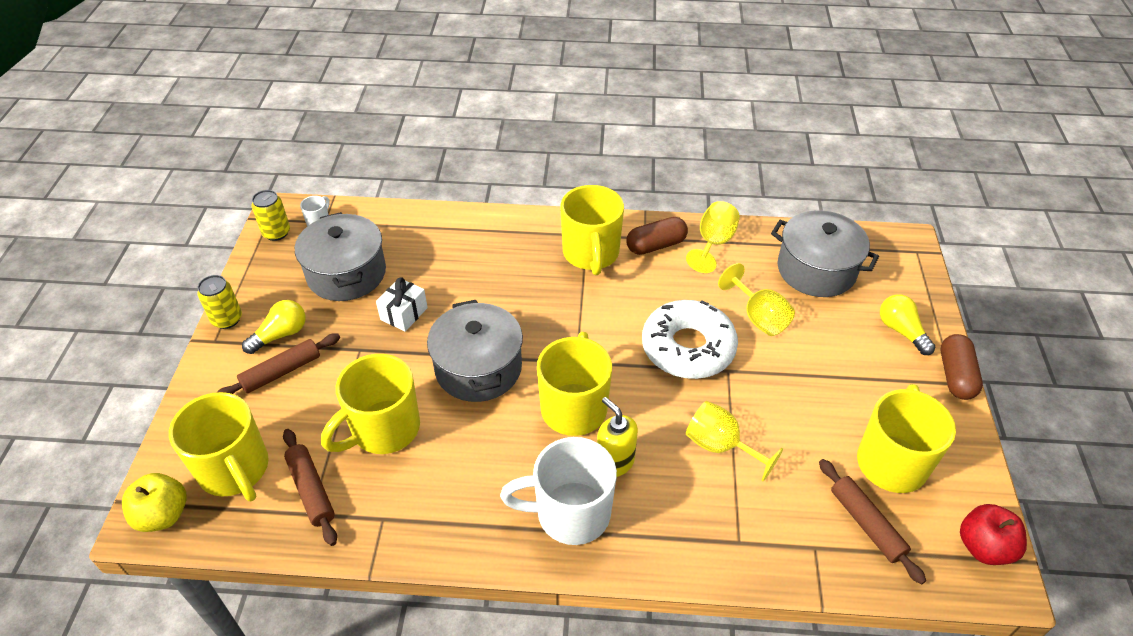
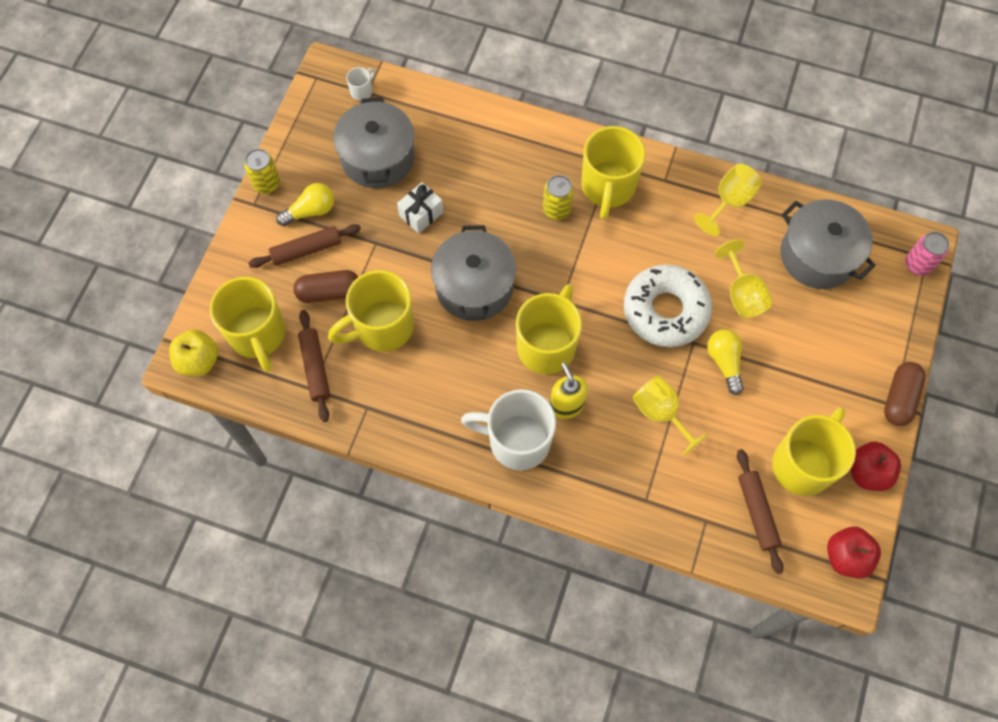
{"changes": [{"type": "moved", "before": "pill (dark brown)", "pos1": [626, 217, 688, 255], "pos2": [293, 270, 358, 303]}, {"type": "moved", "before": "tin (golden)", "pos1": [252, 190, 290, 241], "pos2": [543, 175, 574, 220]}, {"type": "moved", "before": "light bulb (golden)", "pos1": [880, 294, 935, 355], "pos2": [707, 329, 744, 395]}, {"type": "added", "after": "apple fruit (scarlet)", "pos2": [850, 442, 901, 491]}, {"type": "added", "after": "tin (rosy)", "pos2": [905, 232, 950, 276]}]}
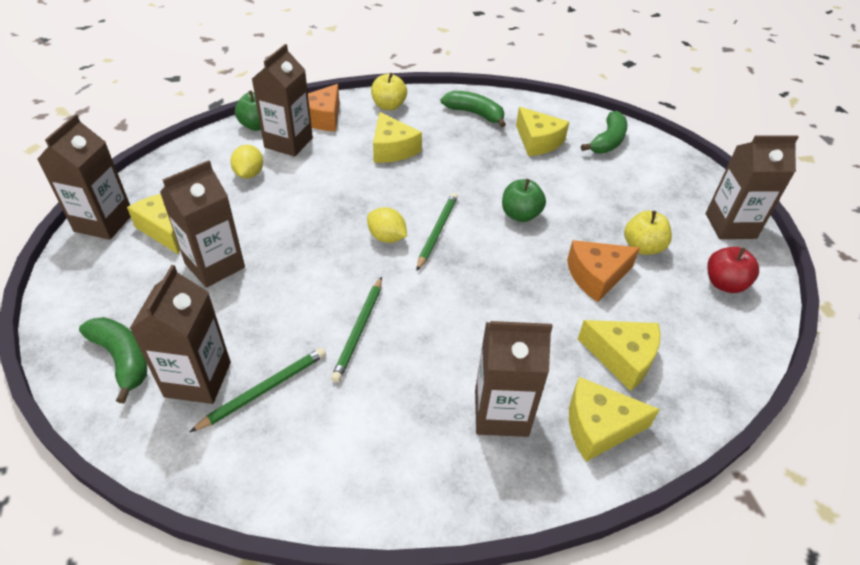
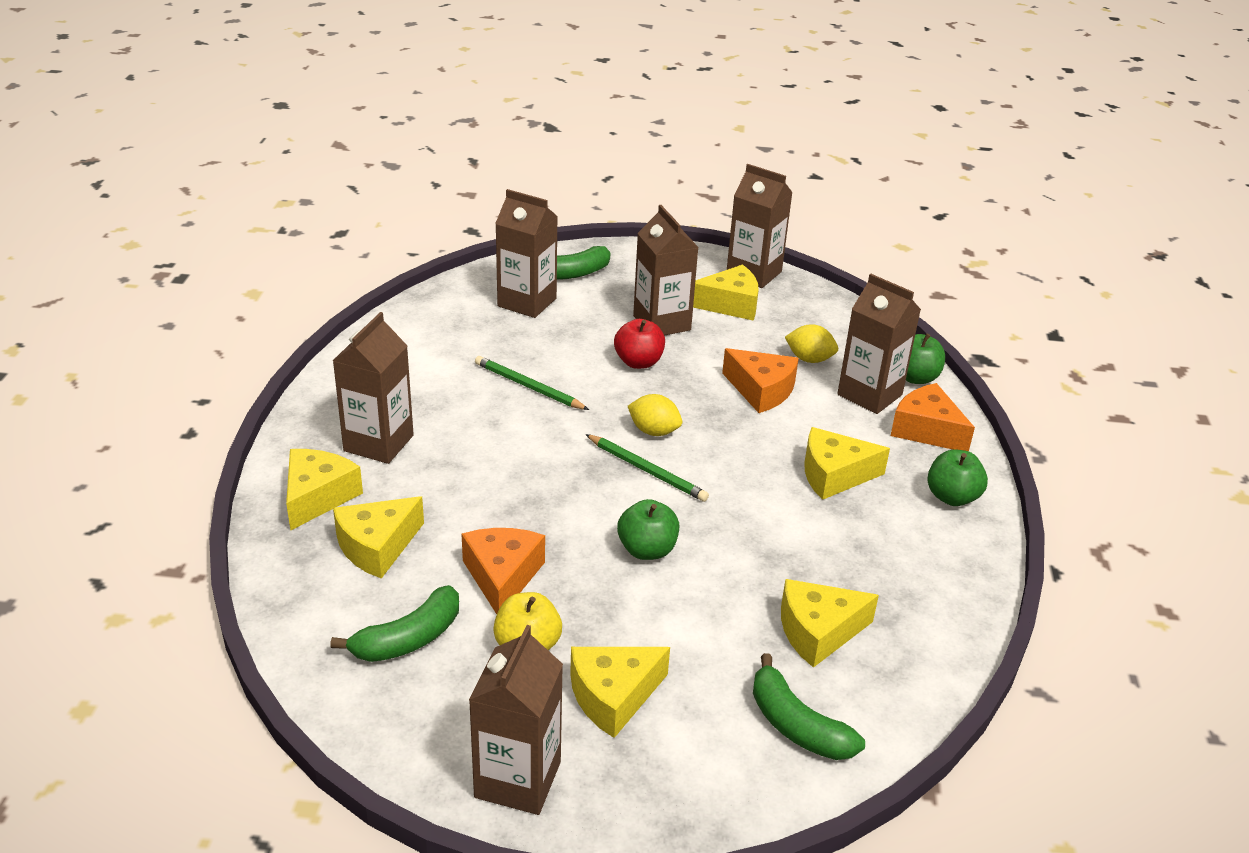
{"changes": [{"type": "moved", "before": "banana fruit (green)", "pos1": [440, 91, 506, 127], "pos2": [330, 585, 459, 662]}, {"type": "added", "after": "cheese (golden)", "pos2": [570, 647, 670, 738]}, {"type": "moved", "before": "apple fruit (scarlet)", "pos1": [707, 247, 759, 293], "pos2": [614, 319, 665, 369]}, {"type": "turned", "before": "toy lemon (golden)", "pos1": [367, 207, 407, 243], "pos2": [628, 394, 682, 436], "turn": 60}, {"type": "added", "after": "cheese (orange-coloured)", "pos2": [722, 348, 799, 413]}, {"type": "recoloured", "before": "apple fruit (golden)", "after": "apple fruit (green)", "pos1": [371, 73, 407, 110], "pos2": [927, 449, 988, 506]}, {"type": "removed", "before": "pencil (green)", "pos1": [190, 348, 326, 432]}]}
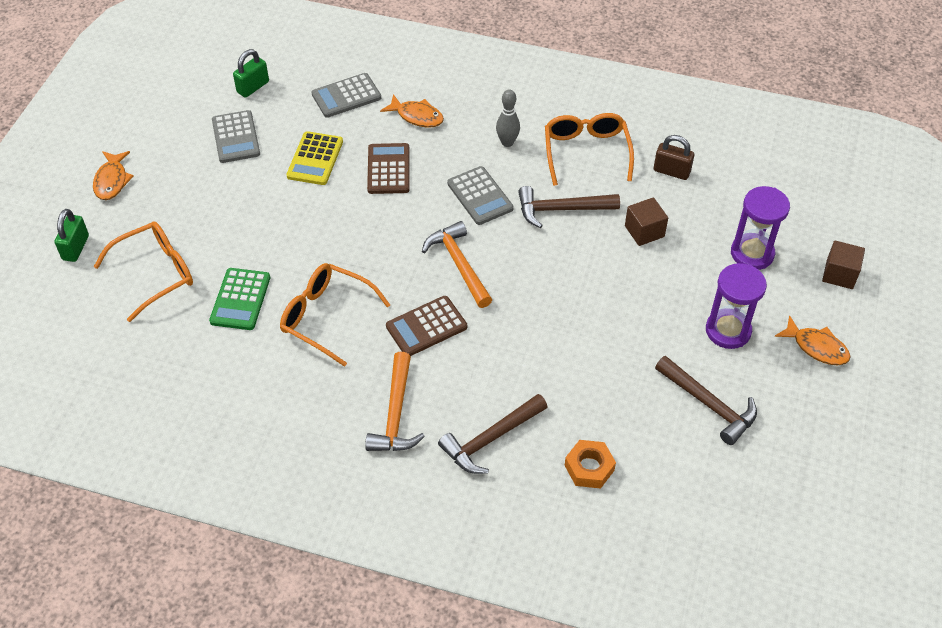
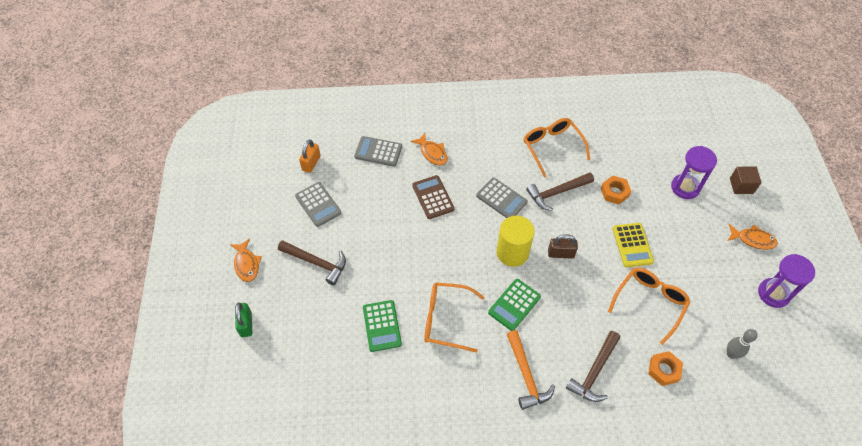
{"changes": [{"type": "moved", "before": "claw hammer (dark brown)", "pos1": [655, 356, 757, 445], "pos2": [278, 240, 346, 285]}, {"type": "recoloured", "before": "small lock (green)", "after": "small lock (orange-coloured)", "pos1": [233, 49, 269, 98], "pos2": [299, 139, 321, 173]}, {"type": "turned", "before": "calculator (gray)", "pos1": [312, 73, 381, 118], "pos2": [354, 136, 402, 167], "turn": 60}, {"type": "turned", "before": "toy fish (orange-coloured)", "pos1": [380, 94, 444, 128], "pos2": [410, 133, 448, 166], "turn": 45}, {"type": "recoloured", "before": "calculator (dark brown)", "after": "calculator (green)", "pos1": [386, 296, 467, 356], "pos2": [488, 279, 541, 331]}, {"type": "replaced", "before": "claw hammer (orange-coloured)", "after": "solid cylinder (golden)", "pos1": [422, 221, 492, 308], "pos2": [496, 216, 535, 267]}, {"type": "moved", "before": "small lock (dark brown)", "pos1": [654, 135, 694, 180], "pos2": [548, 234, 578, 259]}, {"type": "replaced", "before": "solid cube (dark brown)", "after": "nut (orange-coloured)", "pos1": [625, 197, 668, 246], "pos2": [601, 176, 631, 204]}, {"type": "moved", "before": "spectacles (orange-coloured)", "pos1": [93, 221, 193, 322], "pos2": [608, 268, 690, 345]}, {"type": "moved", "before": "calculator (golden)", "pos1": [286, 131, 343, 185], "pos2": [612, 223, 654, 267]}, {"type": "moved", "before": "bowling pin (gray)", "pos1": [496, 89, 520, 147], "pos2": [727, 329, 758, 359]}, {"type": "moved", "before": "hourglass (purple)", "pos1": [706, 263, 767, 349], "pos2": [758, 254, 815, 308]}]}
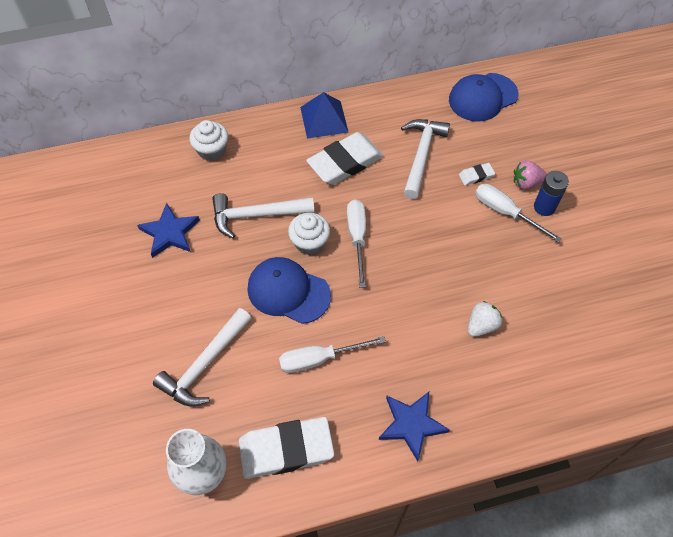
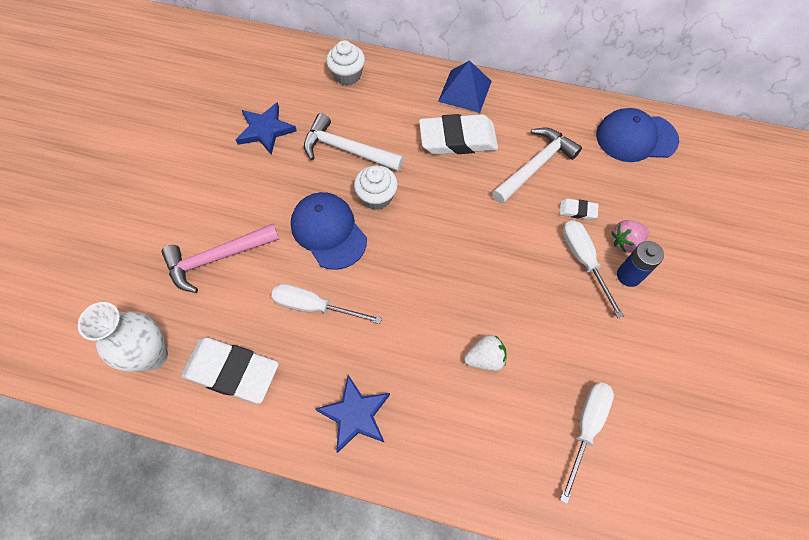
{"changes": [{"type": "recoloured", "before": "claw hammer (snow-white)", "after": "claw hammer (rosy)", "pos1": [153, 308, 251, 407], "pos2": [162, 224, 279, 293]}, {"type": "moved", "before": "screwdriver (snow-white)", "pos1": [347, 199, 366, 288], "pos2": [560, 382, 614, 504]}, {"type": "turned", "before": "berry (rosy)", "pos1": [514, 160, 547, 190], "pos2": [612, 220, 649, 253], "turn": -45}]}
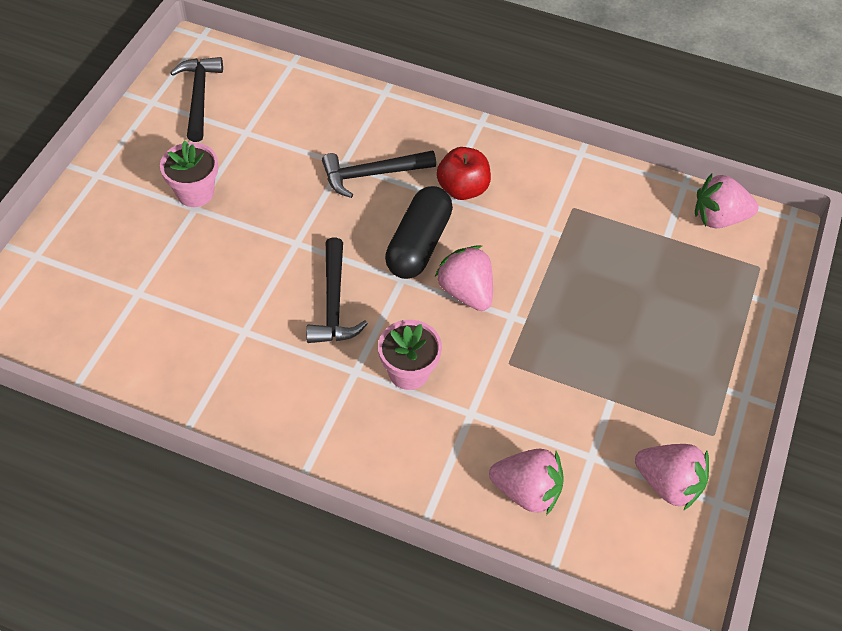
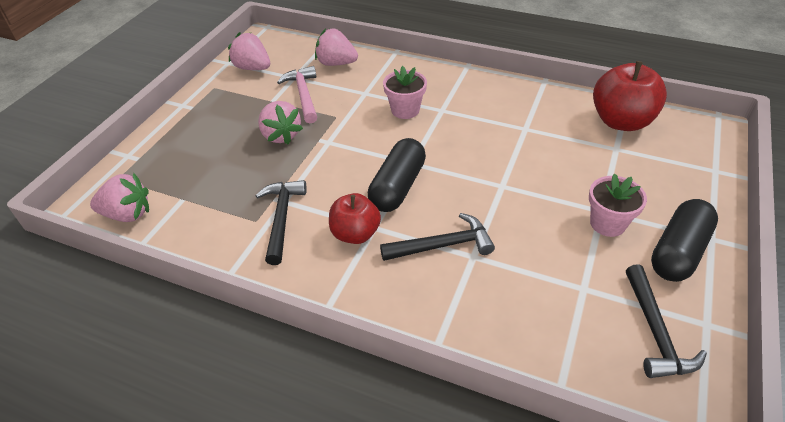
{"changes": [{"type": "moved", "before": "claw hammer (black)", "pos1": [306, 238, 368, 343], "pos2": [256, 180, 307, 265]}, {"type": "moved", "before": "berry (rosy)", "pos1": [435, 245, 493, 311], "pos2": [258, 101, 303, 145]}, {"type": "added", "after": "claw hammer (rosy)", "pos2": [277, 66, 317, 124]}, {"type": "added", "after": "apple fruit (scarlet)", "pos2": [593, 61, 667, 131]}, {"type": "added", "after": "pill (black)", "pos2": [651, 199, 718, 282]}]}
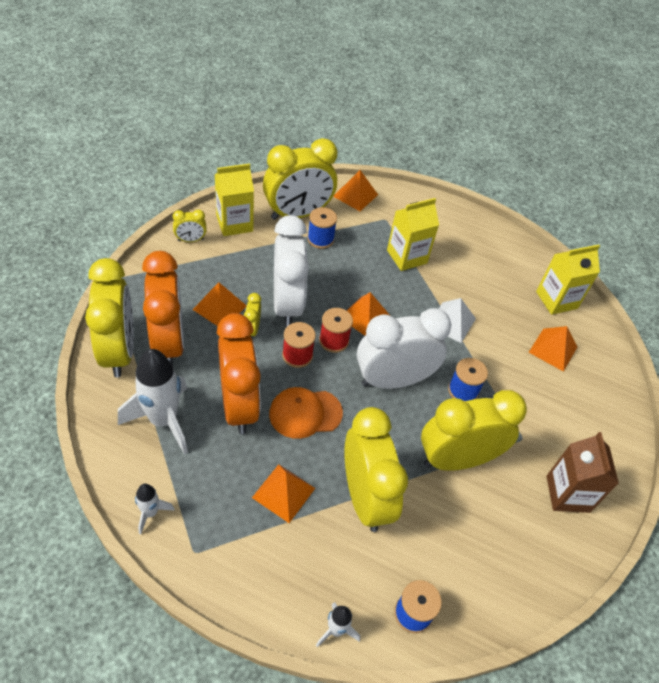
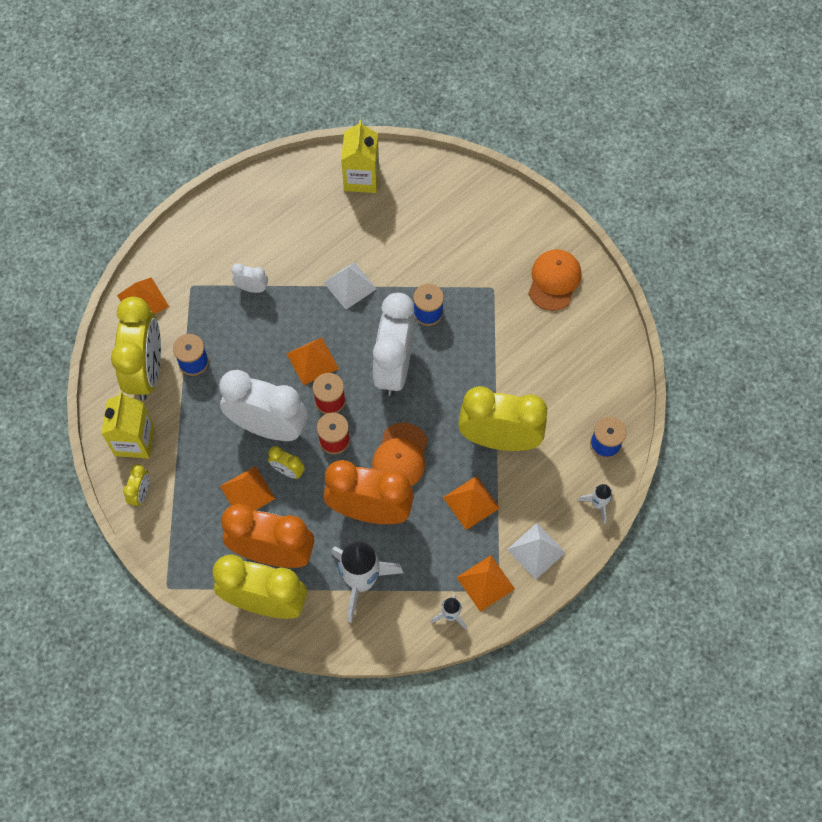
{"changes": [{"type": "replaced", "before": "juice carton (golden)", "after": "bedside clock (snow-white)", "pos1": [387, 198, 439, 271], "pos2": [232, 263, 268, 293]}, {"type": "moved", "before": "pyramid shape (orange-coloured)", "pos1": [529, 326, 577, 372], "pos2": [456, 555, 515, 612]}, {"type": "added", "after": "pyramid shape (snow-white)", "pos2": [507, 523, 566, 580]}, {"type": "replaced", "before": "juice carton (dark brown)", "after": "cap (orange-coloured)", "pos1": [546, 432, 619, 513], "pos2": [528, 249, 582, 311]}, {"type": "removed", "before": "bedside clock (golden)", "pos1": [421, 390, 527, 471]}]}
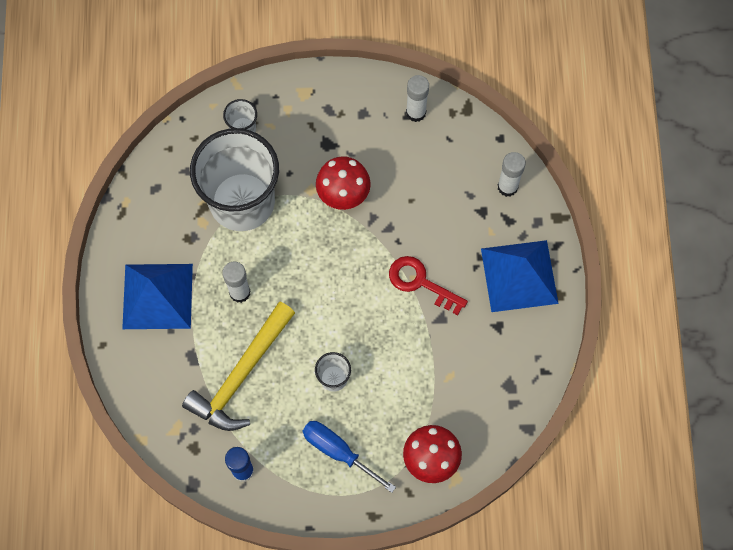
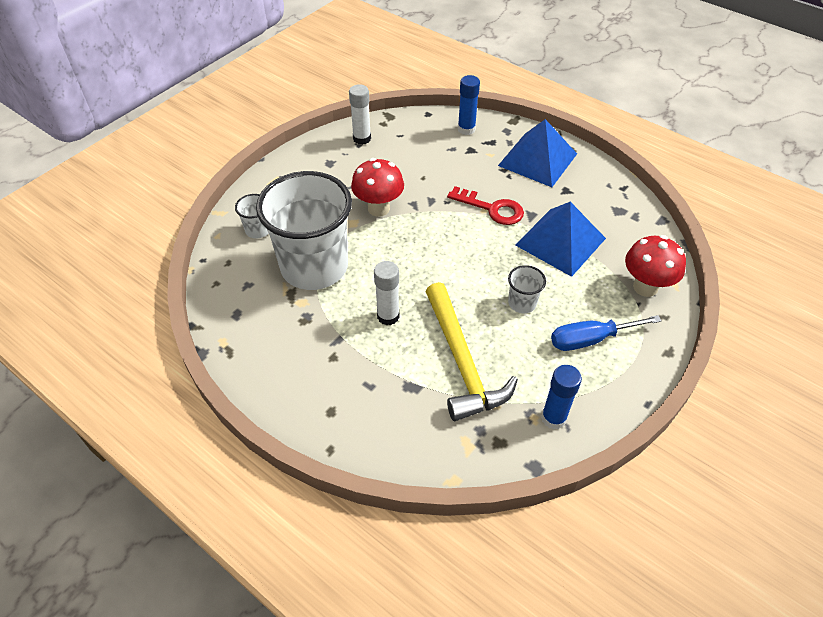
{"changes": [{"type": "turned", "before": "key (scarlet)", "pos1": [389, 256, 468, 315], "pos2": [447, 186, 524, 225], "turn": -135}, {"type": "recoloured", "before": "stick of glue (snow-white)", "after": "stick of glue (blue)", "pos1": [498, 152, 526, 197], "pos2": [458, 75, 480, 135]}, {"type": "moved", "before": "pyramid shape (blue)", "pos1": [122, 264, 193, 329], "pos2": [515, 202, 606, 277]}]}
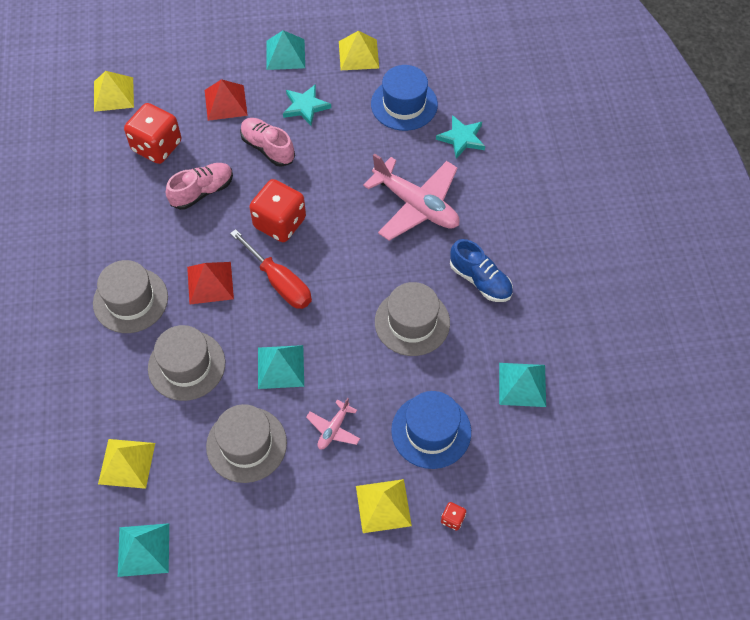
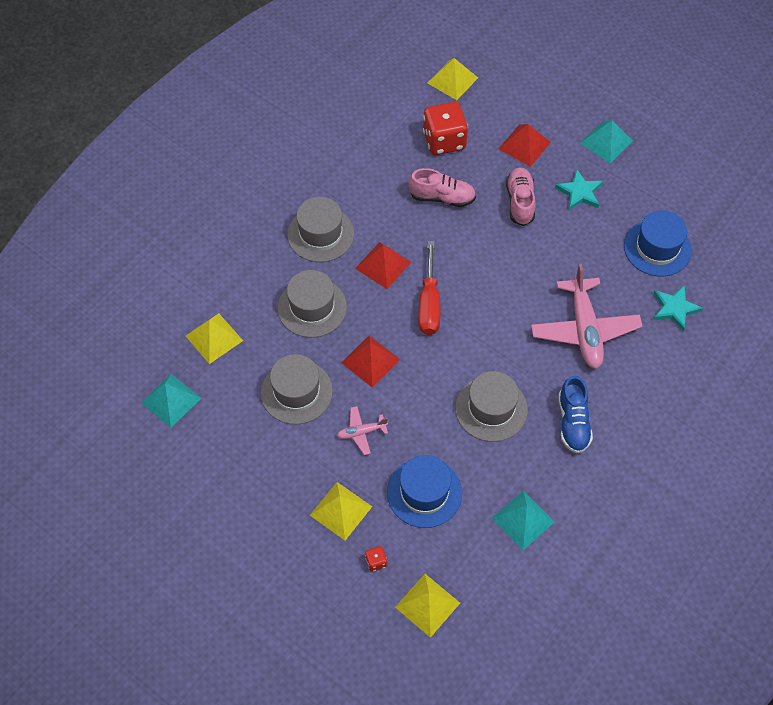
{"changes": [{"type": "recoloured", "before": "pyramid shape (turquoise)", "after": "pyramid shape (scarlet)", "pos1": [258, 345, 304, 389], "pos2": [341, 336, 400, 387]}, {"type": "moved", "before": "pyramid shape (golden)", "pos1": [339, 31, 379, 70], "pos2": [395, 574, 460, 638]}, {"type": "removed", "before": "die (scarlet)", "pos1": [249, 179, 306, 242]}]}
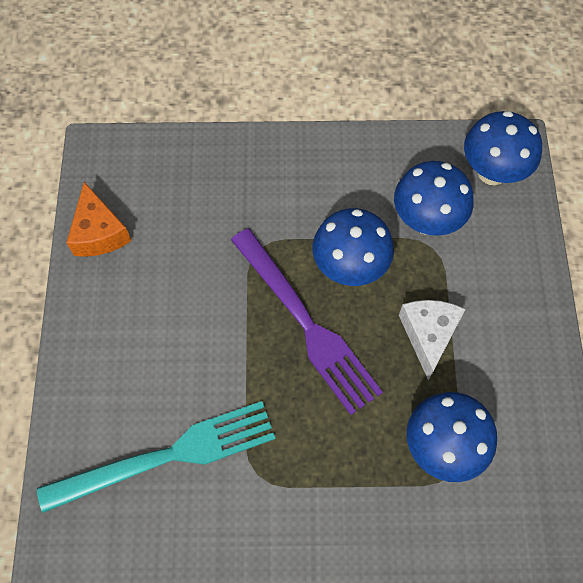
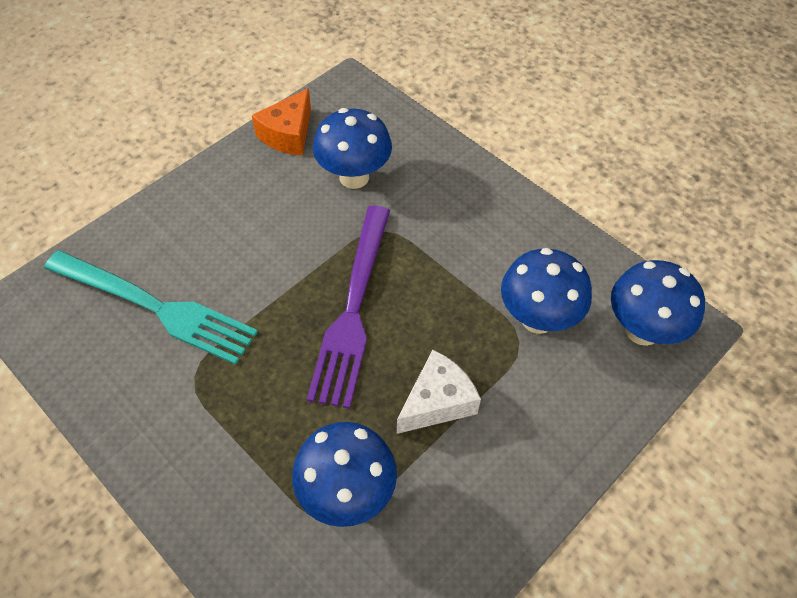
{"changes": [{"type": "moved", "before": "toadstool (blue)", "pos1": [312, 208, 394, 286], "pos2": [313, 108, 392, 189]}]}
